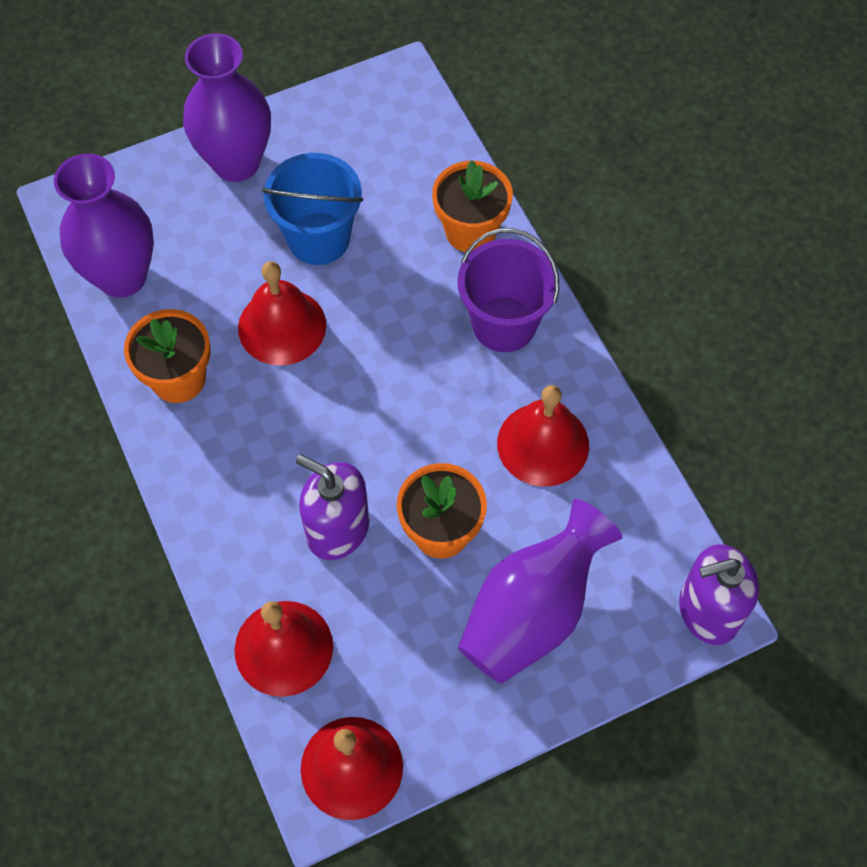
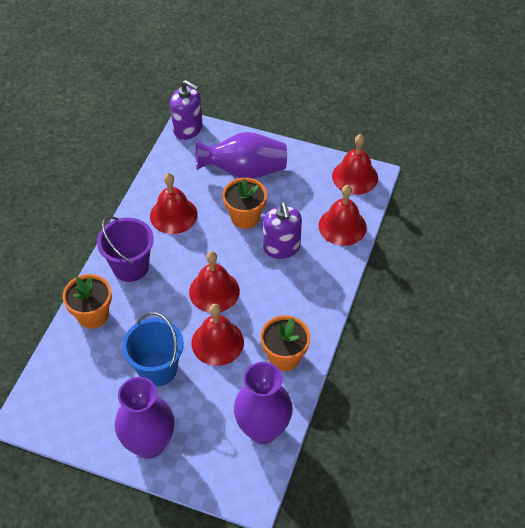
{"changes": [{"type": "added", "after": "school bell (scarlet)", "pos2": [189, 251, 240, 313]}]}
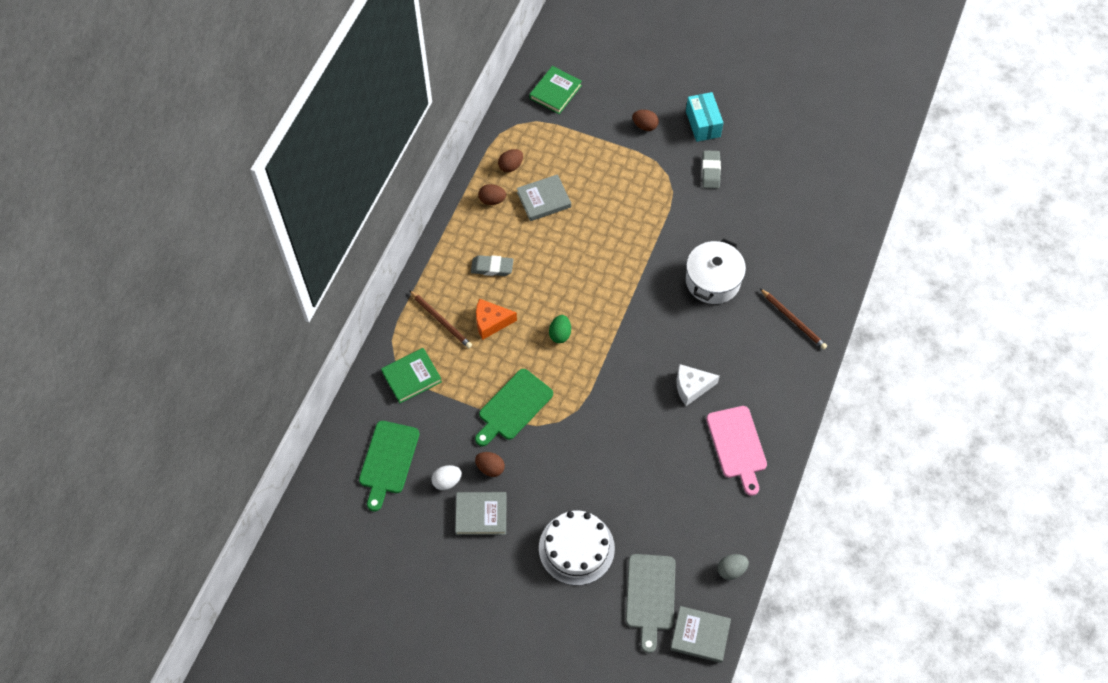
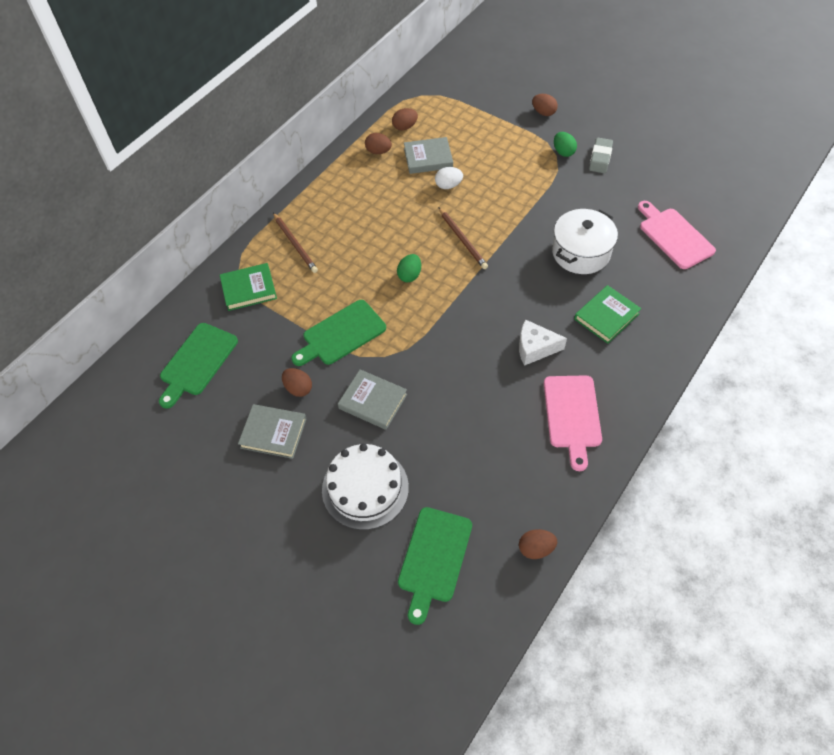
{"changes": [{"type": "moved", "before": "book (gray)", "pos1": [670, 606, 731, 663], "pos2": [338, 369, 407, 430]}, {"type": "recoloured", "before": "chopping board (gray)", "after": "chopping board (green)", "pos1": [626, 554, 676, 653], "pos2": [398, 507, 472, 625]}, {"type": "moved", "before": "egg shape (snow-white)", "pos1": [431, 465, 462, 490], "pos2": [435, 167, 463, 189]}, {"type": "moved", "before": "pencil (dark brown)", "pos1": [760, 288, 827, 349], "pos2": [438, 207, 488, 269]}, {"type": "recoloured", "before": "egg shape (gray)", "after": "egg shape (dark brown)", "pos1": [718, 554, 749, 580], "pos2": [519, 529, 557, 559]}, {"type": "added", "after": "egg shape (green)", "pos2": [554, 132, 577, 157]}, {"type": "moved", "before": "book (green)", "pos1": [530, 66, 582, 114], "pos2": [574, 285, 641, 344]}, {"type": "added", "after": "chopping board (rosy)", "pos2": [638, 201, 716, 269]}, {"type": "removed", "before": "pencil eraser (gray)", "pos1": [471, 255, 514, 276]}, {"type": "removed", "before": "cheese (orange-coloured)", "pos1": [476, 299, 517, 340]}, {"type": "removed", "before": "box (turquoise)", "pos1": [686, 92, 723, 142]}]}
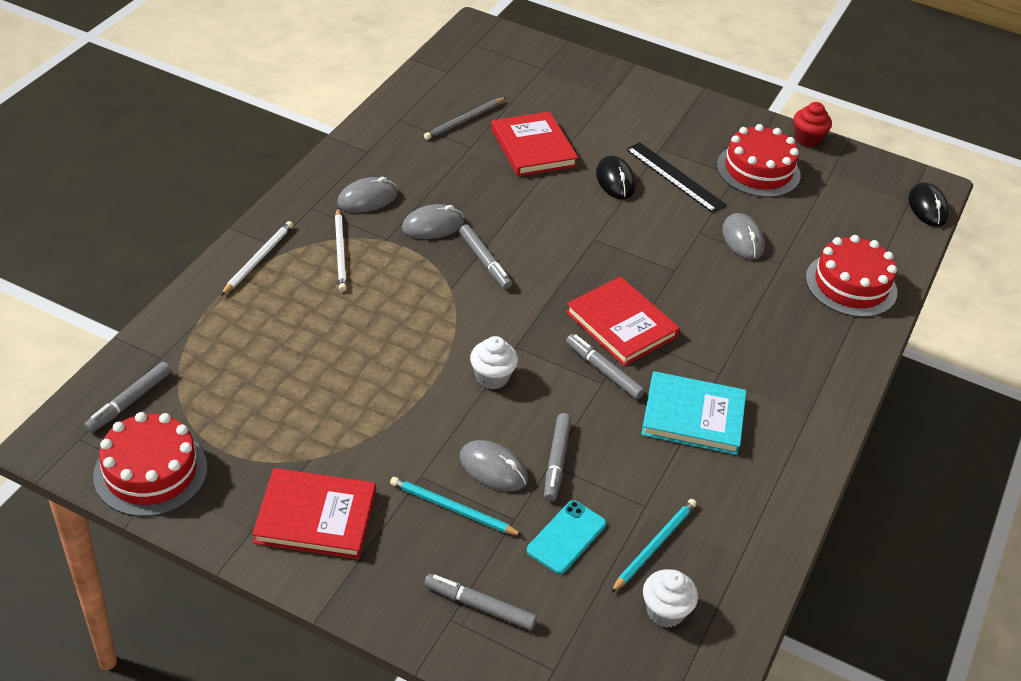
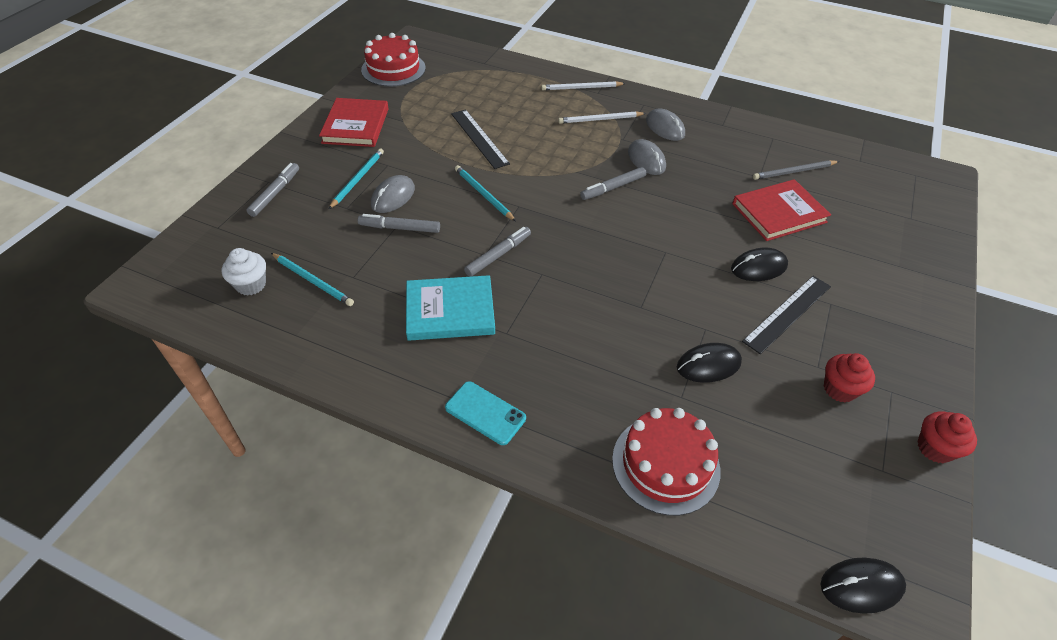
{"changes": [{"type": "turned", "before": "book (turquoise)", "pos1": [641, 371, 746, 455], "pos2": [406, 275, 495, 341], "turn": 75}, {"type": "moved", "before": "smartphone (turquoise)", "pos1": [527, 500, 606, 574], "pos2": [445, 381, 526, 445]}, {"type": "added", "after": "straightedge (black)", "pos2": [451, 109, 510, 169]}, {"type": "replaced", "before": "muffin (snow-white)", "after": "pencil (turquoise)", "pos1": [470, 336, 518, 389], "pos2": [455, 165, 516, 221]}, {"type": "turned", "before": "pencil (snow-white)", "pos1": [221, 221, 293, 296], "pos2": [541, 81, 626, 90], "turn": 150}, {"type": "recoloured", "before": "PC mouse (gray)", "after": "PC mouse (black)", "pos1": [722, 213, 765, 260], "pos2": [677, 343, 742, 383]}, {"type": "turned", "before": "pencil (gray)", "pos1": [424, 97, 506, 140], "pos2": [753, 160, 839, 180], "turn": -60}, {"type": "replaced", "before": "cake (scarlet)", "after": "muffin (scarlet)", "pos1": [717, 124, 801, 197], "pos2": [824, 353, 875, 402]}, {"type": "removed", "before": "marker pen (gray)", "pos1": [84, 362, 171, 433]}, {"type": "removed", "before": "book (scarlet)", "pos1": [566, 276, 680, 366]}]}
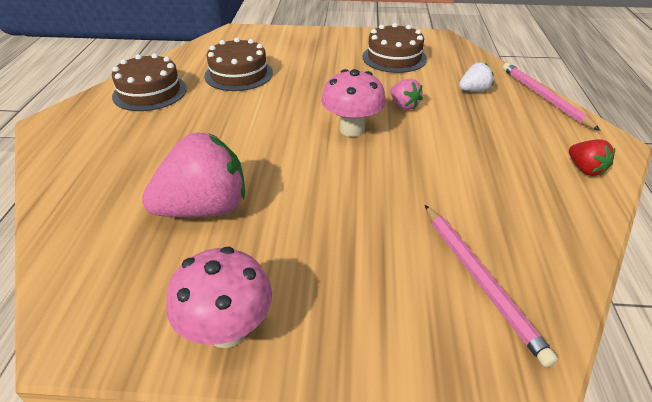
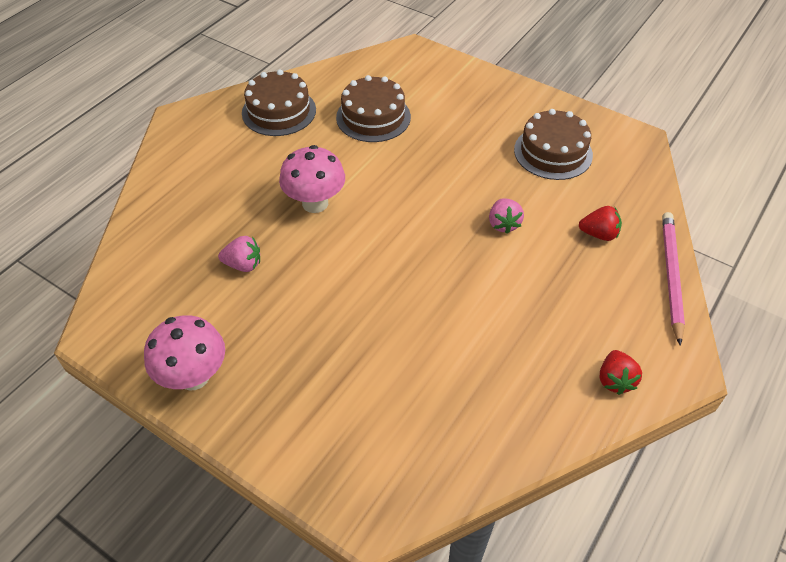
{"changes": [{"type": "resized", "before": "berry (rosy)", "pos1": [142, 132, 245, 217], "pos2": [218, 236, 260, 272], "scale": 0.48}, {"type": "moved", "before": "toadstool (rosy)", "pos1": [321, 69, 386, 137], "pos2": [279, 145, 345, 213]}, {"type": "recoloured", "before": "berry (snow-white)", "after": "berry (scarlet)", "pos1": [459, 63, 494, 92], "pos2": [579, 206, 622, 241]}, {"type": "removed", "before": "pencil (rosy)", "pos1": [425, 205, 558, 367]}]}
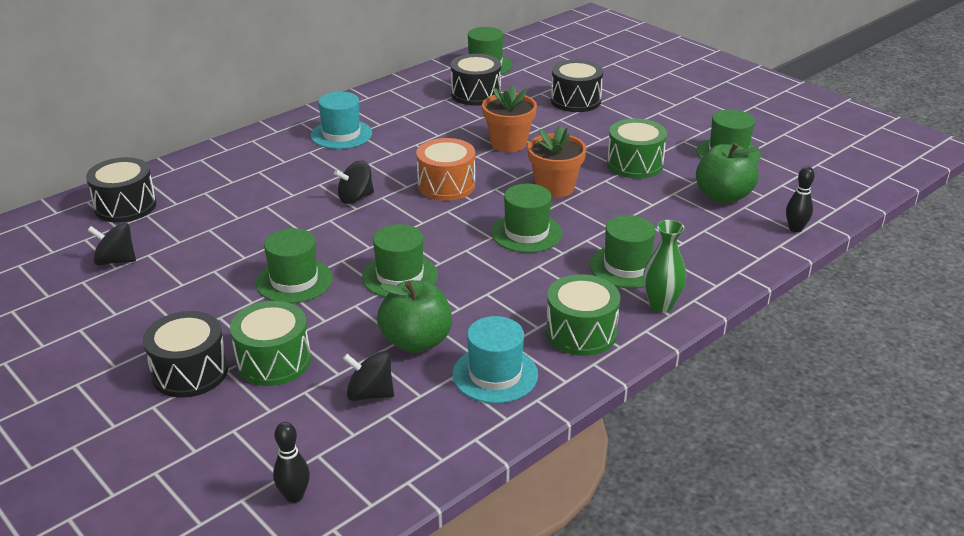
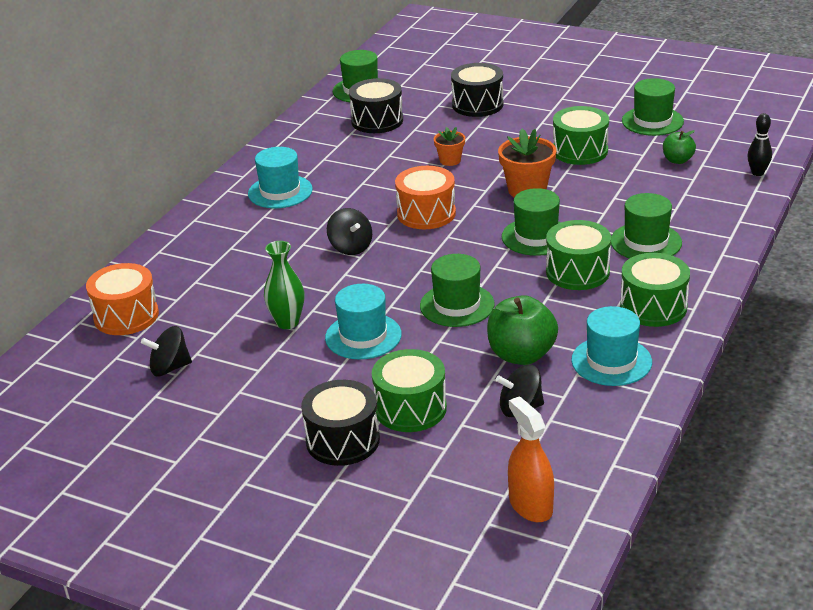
{"changes": [{"type": "recoloured", "before": "snare drum (black)", "after": "snare drum (orange-coloured)", "pos1": [86, 157, 157, 223], "pos2": [86, 263, 159, 335]}, {"type": "moved", "before": "vase (green)", "pos1": [643, 220, 686, 313], "pos2": [264, 241, 304, 329]}, {"type": "recoloured", "before": "hat (green)", "after": "hat (turquoise)", "pos1": [256, 228, 333, 303], "pos2": [325, 284, 402, 359]}, {"type": "turned", "before": "toy top (black)", "pos1": [334, 160, 374, 204], "pos2": [327, 208, 372, 255], "turn": -75}, {"type": "resized", "before": "potted plant (orange-coloured)", "pos1": [482, 86, 537, 152], "pos2": [434, 127, 465, 166], "scale": 0.58}, {"type": "replaced", "before": "bowling pin (black)", "after": "spray cleaner (orange-coloured)", "pos1": [273, 422, 310, 503], "pos2": [508, 396, 554, 522]}, {"type": "added", "after": "snare drum (green)", "pos2": [546, 220, 611, 290]}, {"type": "resized", "before": "apple fruit (green)", "pos1": [696, 143, 759, 203], "pos2": [663, 130, 696, 164], "scale": 0.57}]}
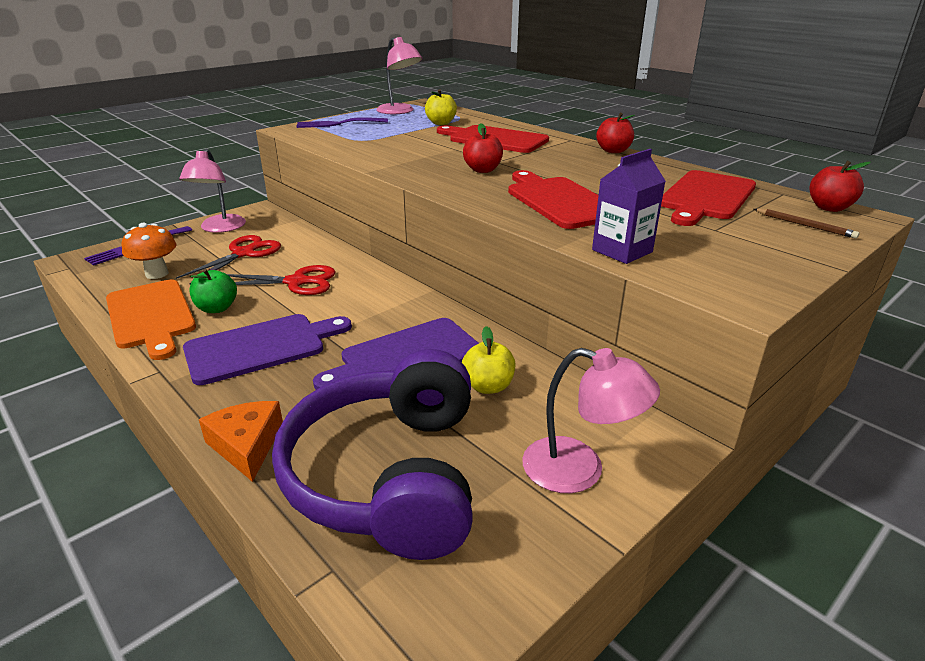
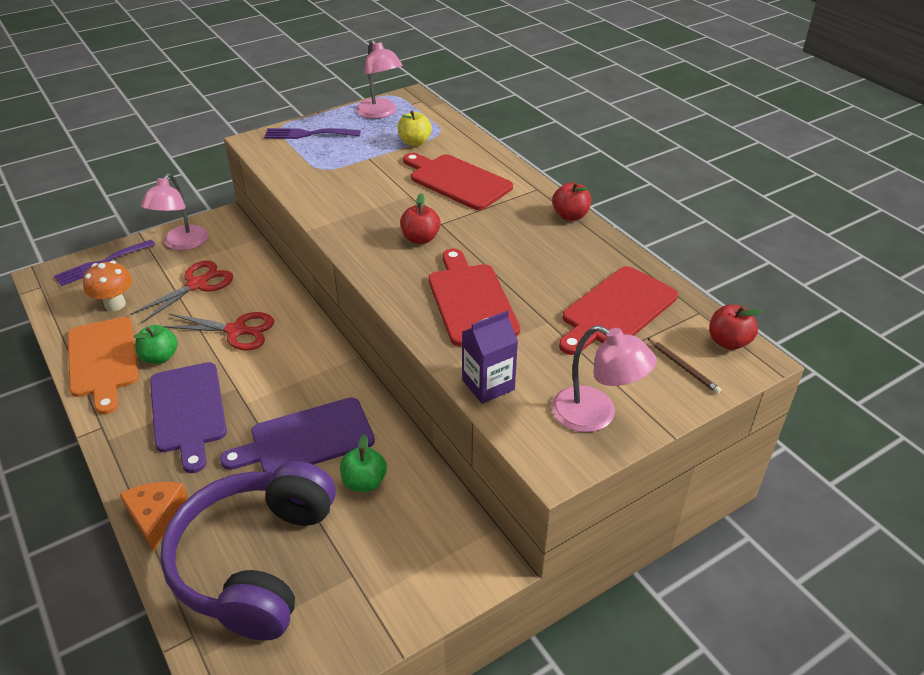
{"changes": [{"type": "turned", "before": "chopping board (purple)", "pos1": [183, 314, 352, 385], "pos2": [150, 362, 227, 473], "turn": 90}, {"type": "recoloured", "before": "apple fruit (golden)", "after": "apple fruit (green)", "pos1": [462, 326, 515, 394], "pos2": [340, 434, 387, 492]}, {"type": "moved", "before": "reading lamp (rosy)", "pos1": [522, 348, 660, 493], "pos2": [551, 325, 657, 432]}]}
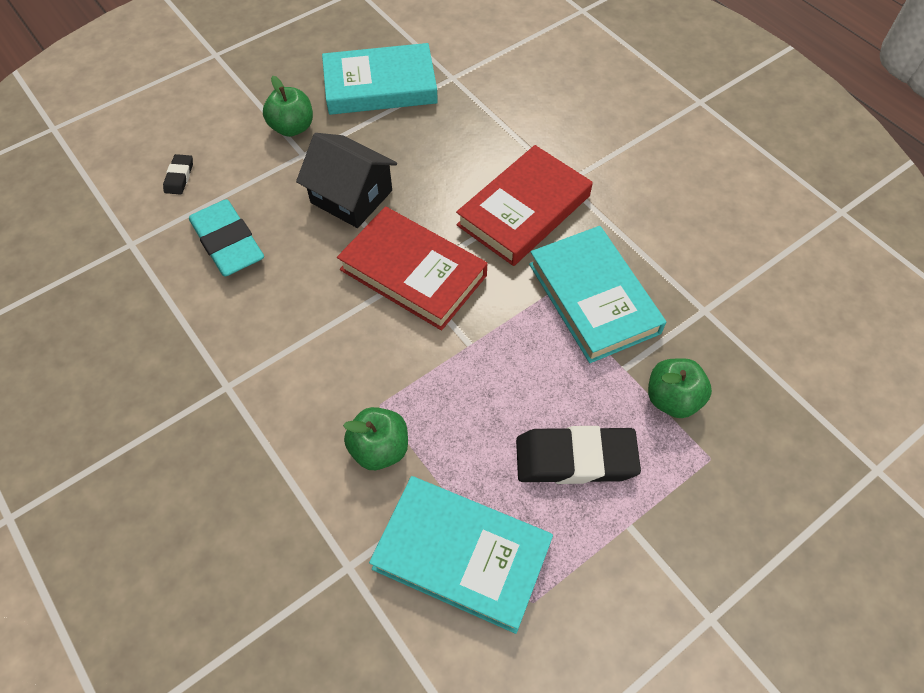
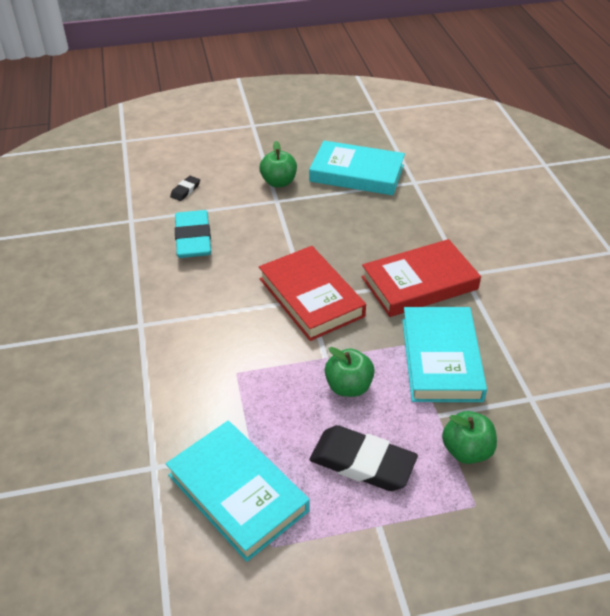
{"changes": [{"type": "moved", "before": "apple fruit (green)", "pos1": [343, 407, 408, 470], "pos2": [325, 347, 375, 397]}, {"type": "removed", "before": "cottage (black)", "pos1": [296, 133, 397, 228]}]}
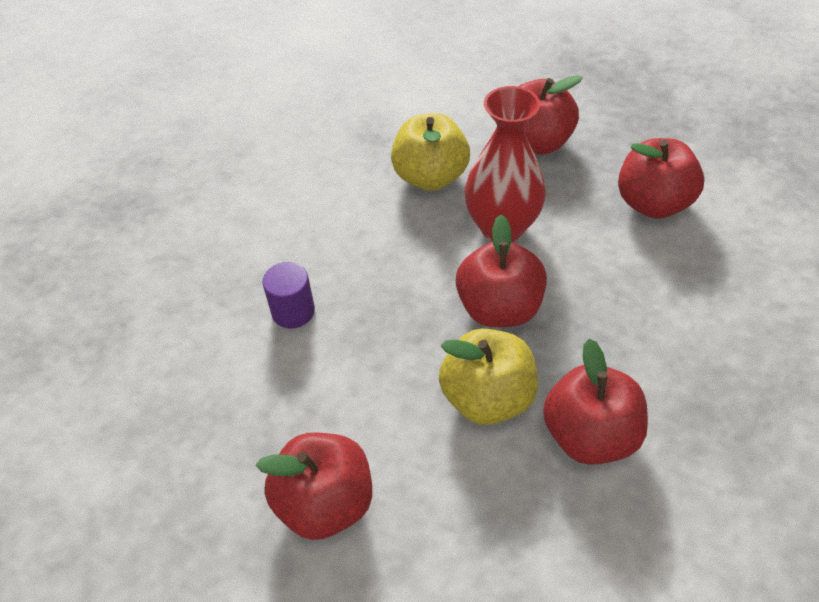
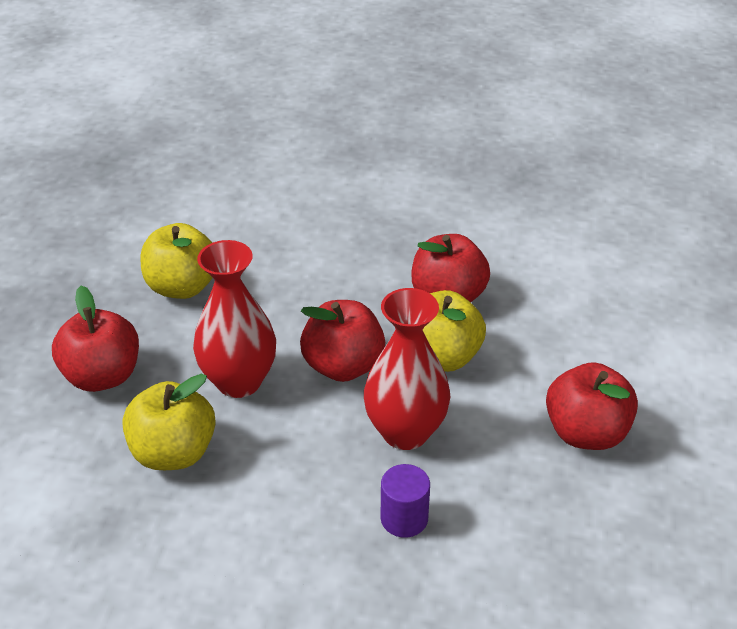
{"changes": [{"type": "recoloured", "before": "apple fruit (scarlet)", "after": "apple fruit (golden)", "pos1": [618, 138, 704, 219], "pos2": [141, 223, 213, 299]}, {"type": "added", "after": "vase (scarlet)", "pos2": [364, 288, 450, 450]}]}
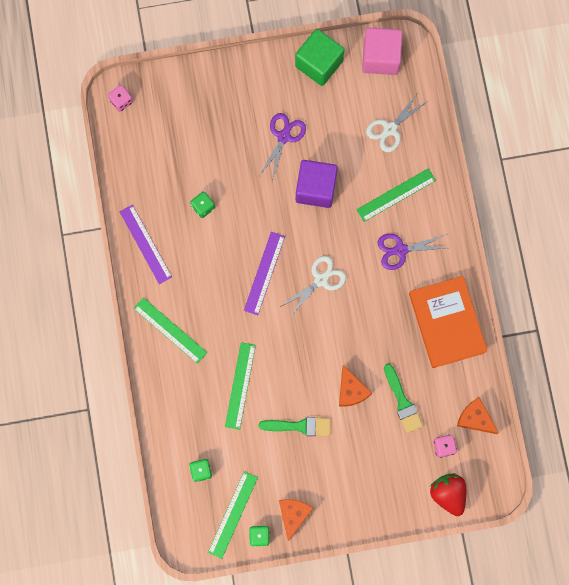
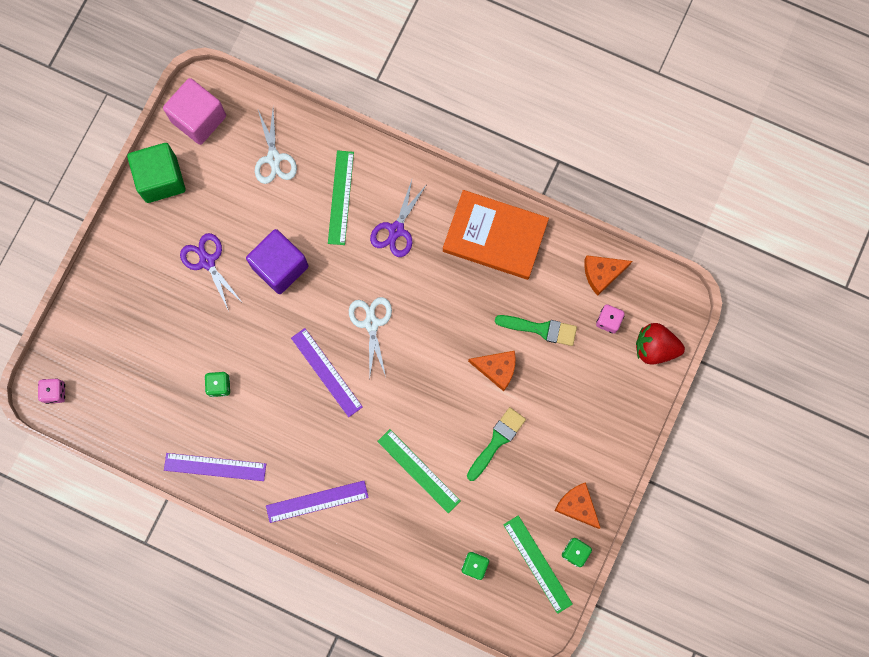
{"changes": [{"type": "recoloured", "before": "straightedge (green)", "after": "straightedge (purple)", "pos1": [133, 297, 207, 364], "pos2": [266, 481, 369, 523]}]}
